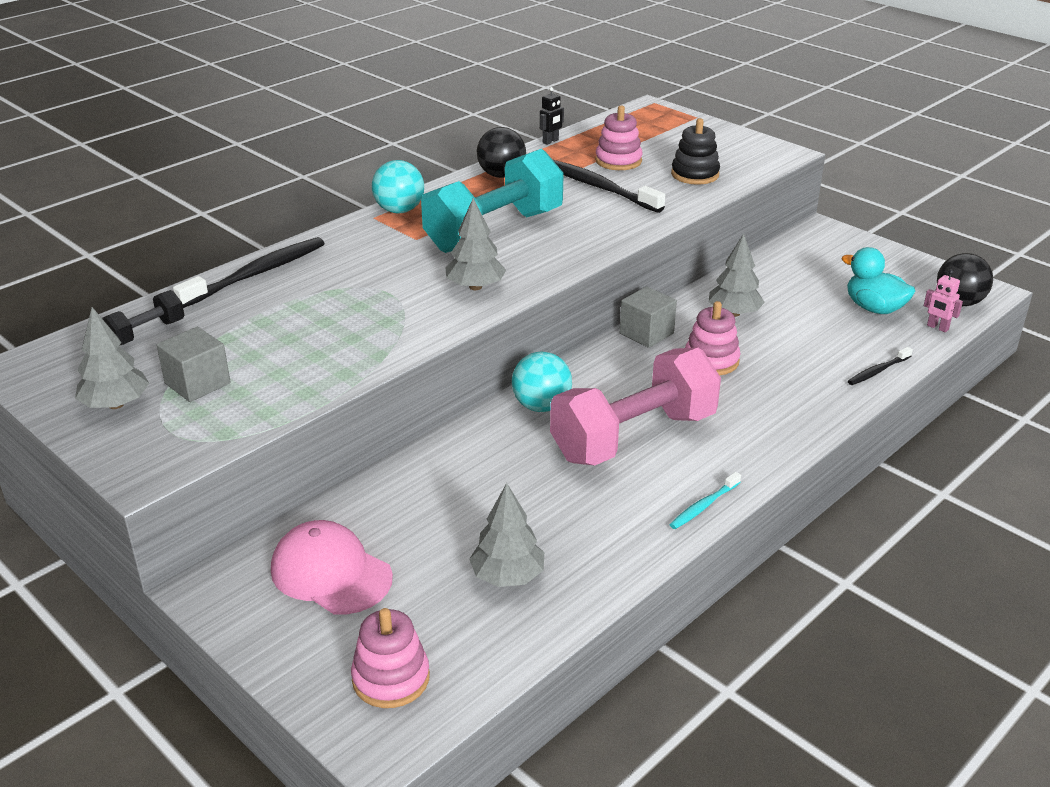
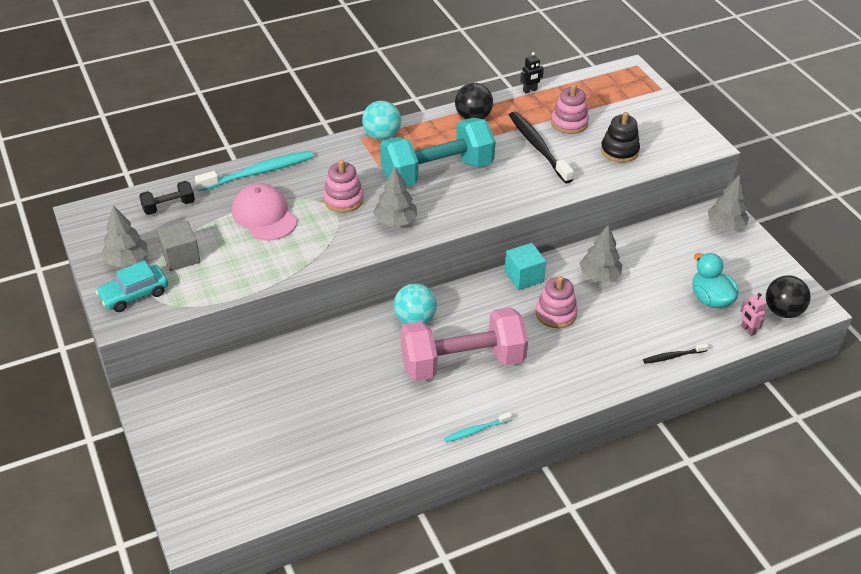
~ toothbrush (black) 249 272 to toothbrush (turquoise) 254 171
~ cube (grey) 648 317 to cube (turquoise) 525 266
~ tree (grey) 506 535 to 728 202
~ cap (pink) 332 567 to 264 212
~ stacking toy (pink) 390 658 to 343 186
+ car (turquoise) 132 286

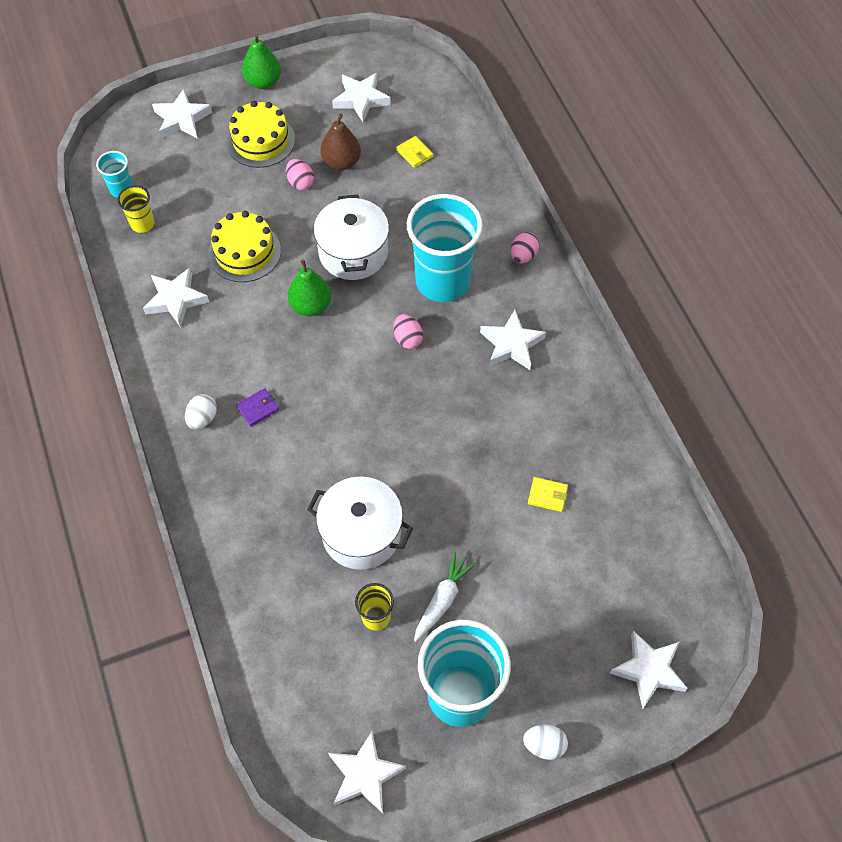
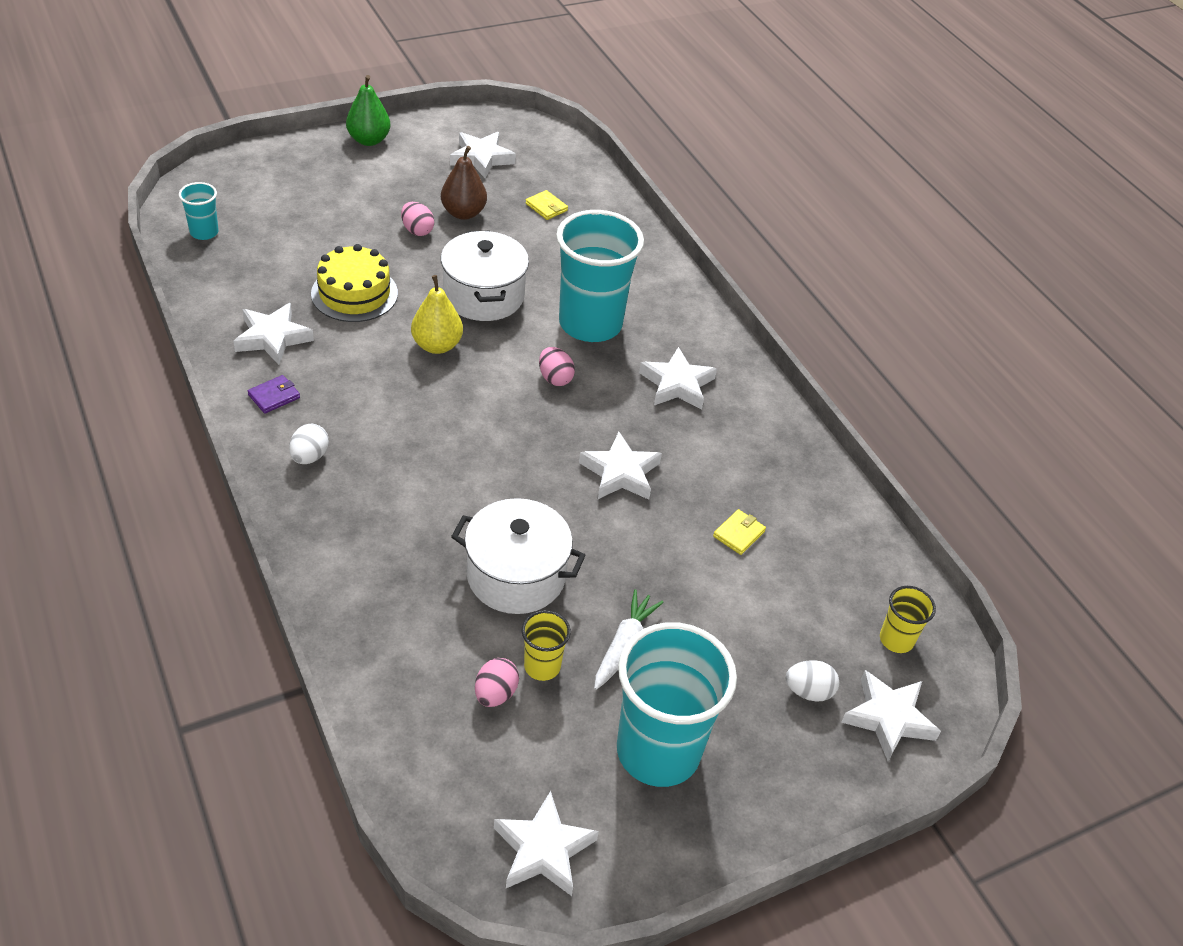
~ star (white) 182 114 to 620 466
- cake (yellow) 260 134
~ cup (yellow) 136 209 to 908 619
~ egg (pink) 525 247 to 497 682
~ pear (green) 309 288 to pear (yellow) 437 314
~ wallet (purple) 257 407 to 274 394
~ wallet (yellow) 548 494 = 739 532 60 degrees counterclockwise
~ egg (white) 545 742 to 812 681

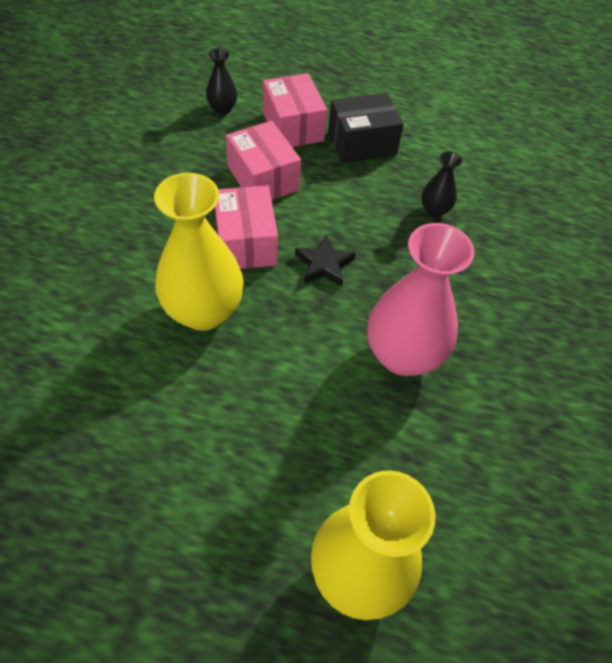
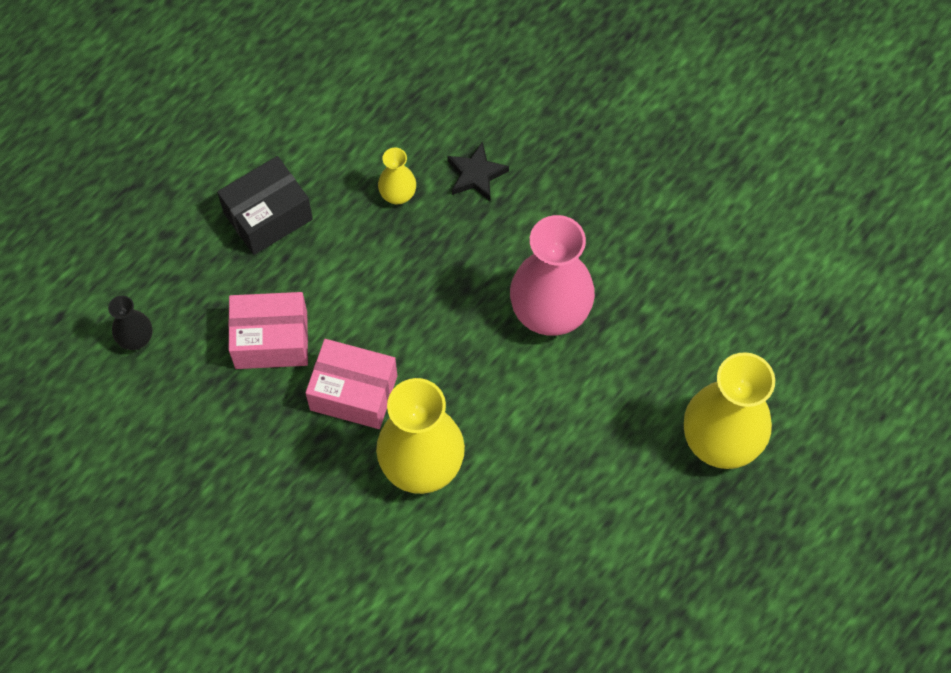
- box (pink) 295 110
~ box (black) 366 128 = 265 205 45 degrees clockwise
~ vase (black) 442 184 to vase (yellow) 397 176
~ star (black) 325 260 to 478 171

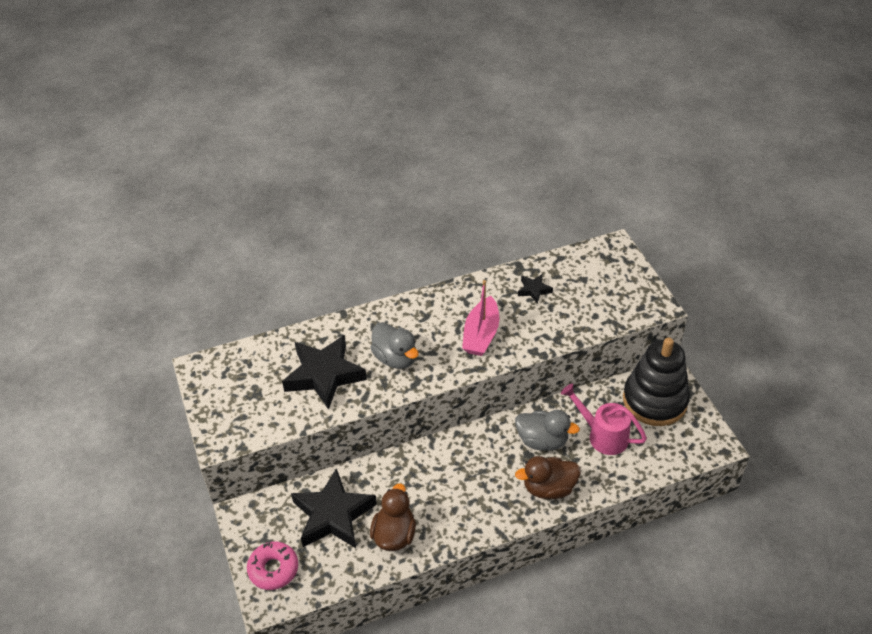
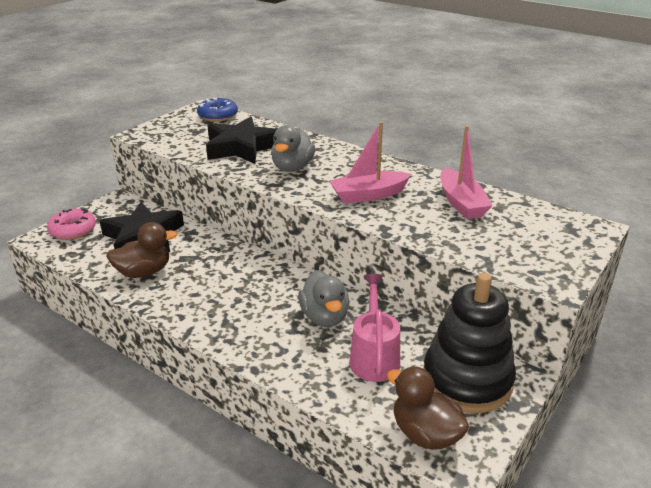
~ star (black) 535 289 to boat (pink) 467 172
~ duck (brown) 548 477 to 428 408
+ donut (blue) 217 110

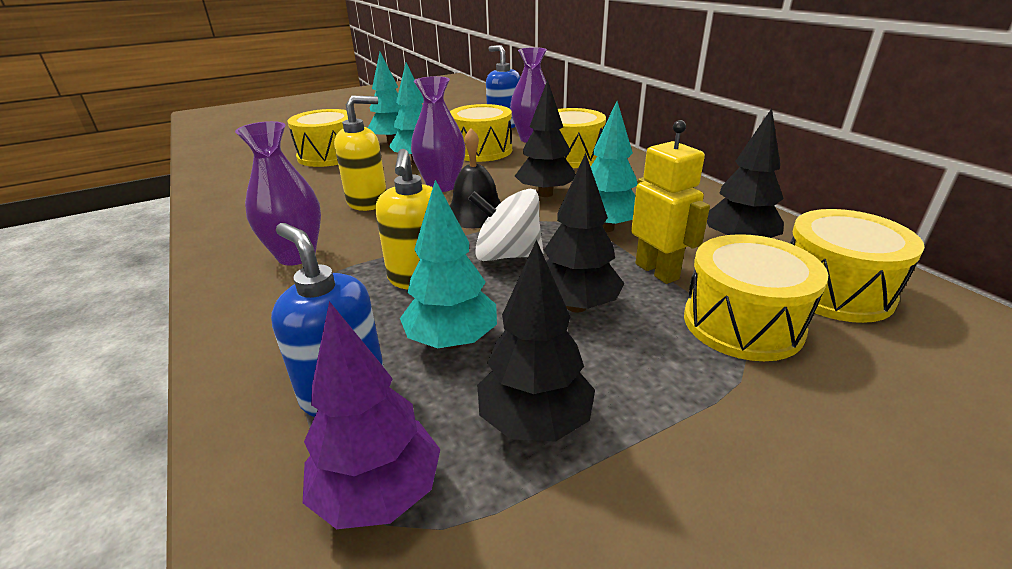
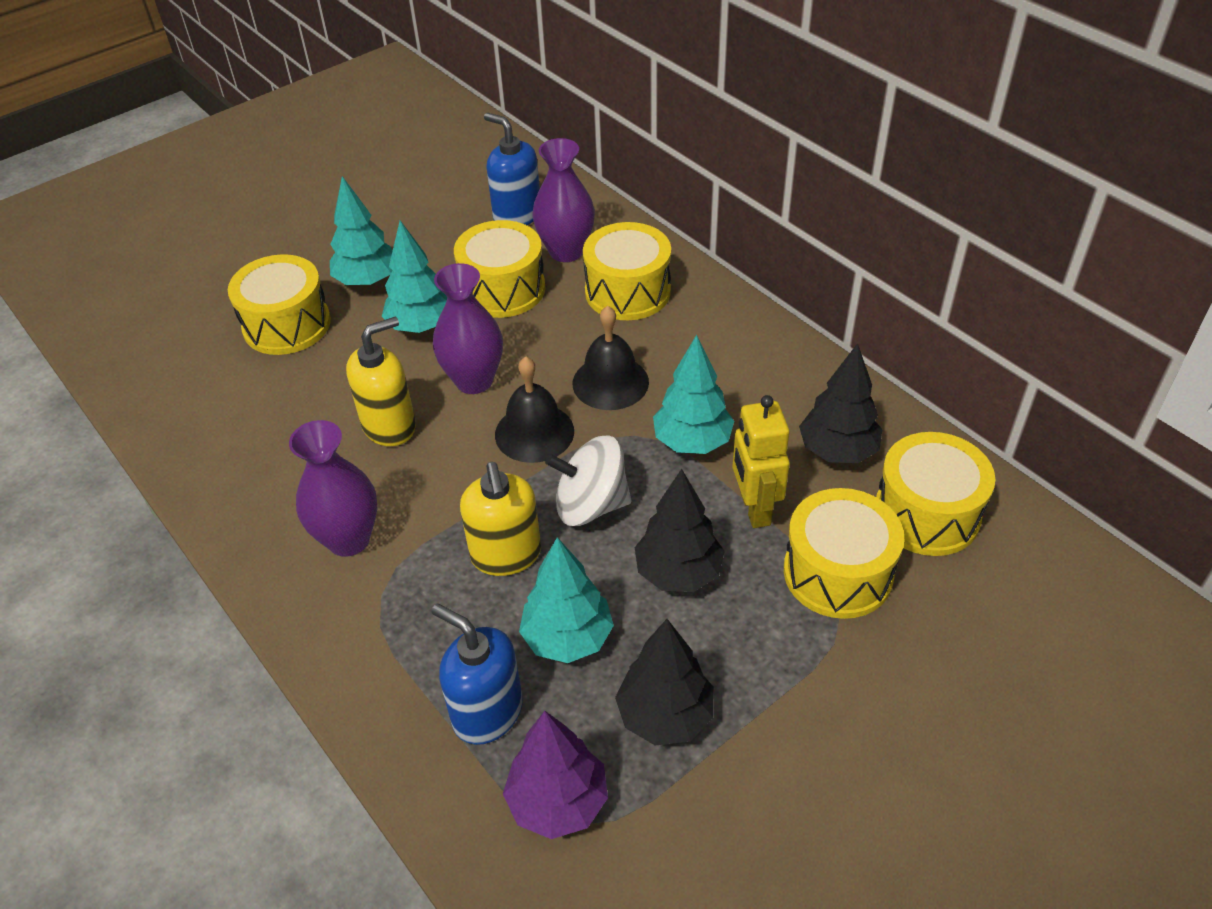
~ tree (black) 545 138 to bell (black) 611 358
~ robot (yellow) 670 202 = 761 461 150 degrees counterclockwise

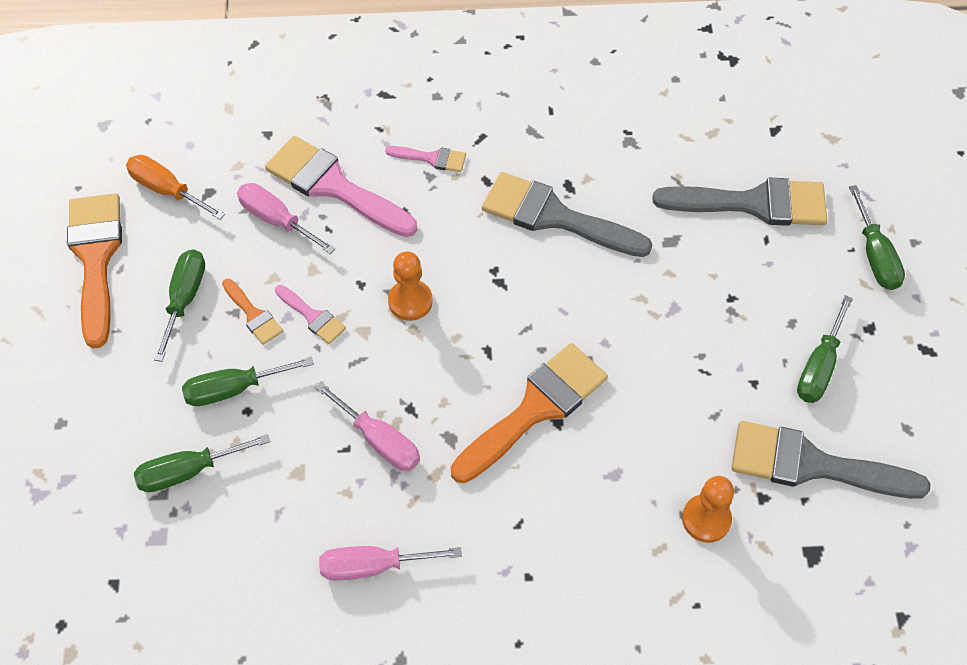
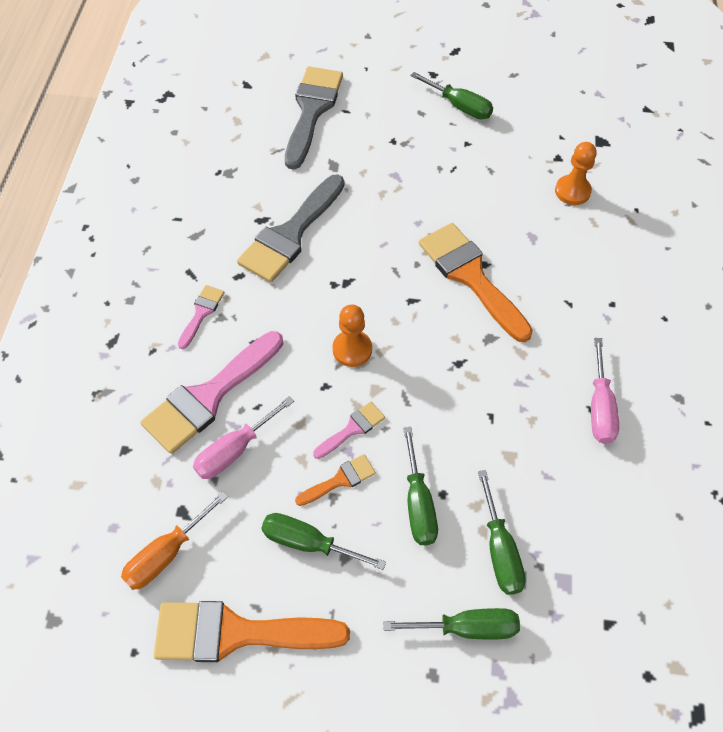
~ screwdriver (green) 877 237 to 451 624
- screwdriver (pink) 367 426
- brush (grey) 831 460

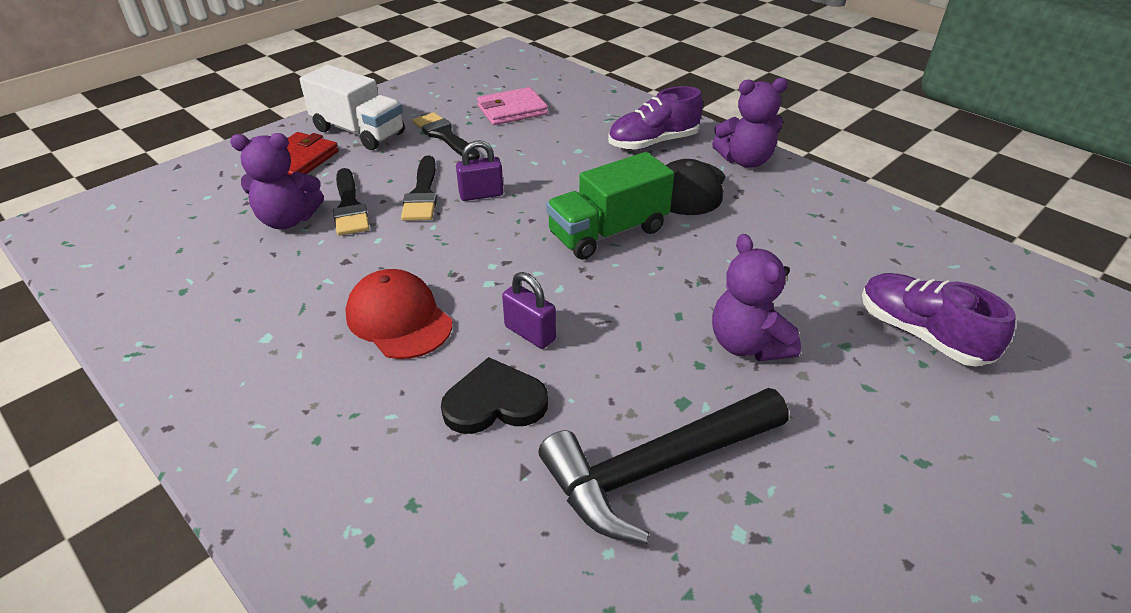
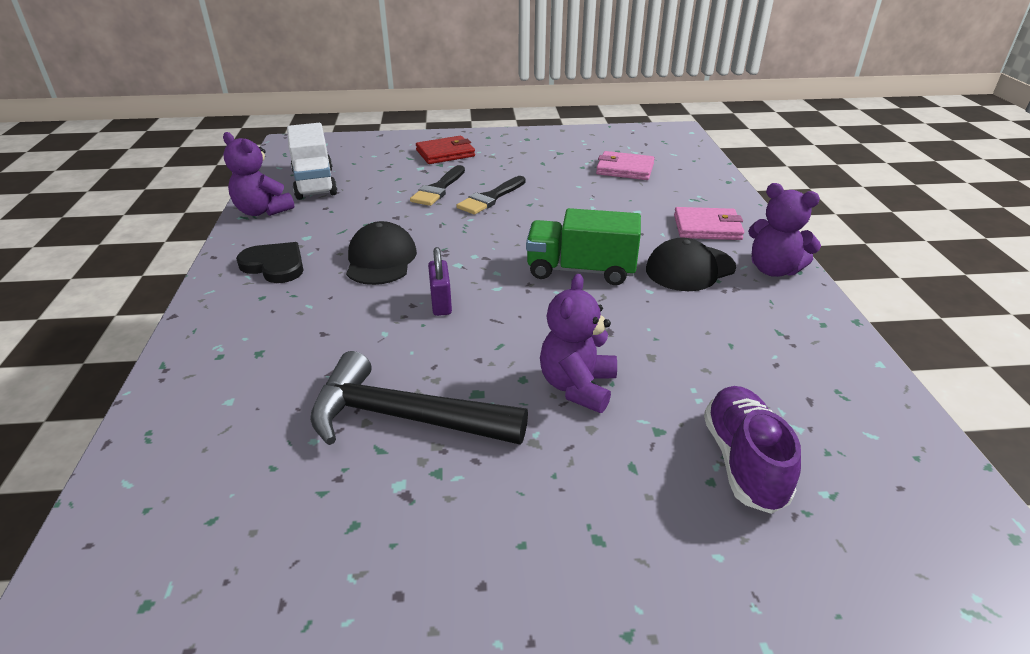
~ truck (white) 352 107 to 312 161
~ shoe (purple) 655 118 to wallet (pink) 709 223
- brush (black) 446 136
~ teddy bear (purple) 277 181 to 258 174
- padlock (purple) 480 170
~ cap (red) 398 314 to cap (black) 381 253
~ heart (black) 494 395 to 269 262

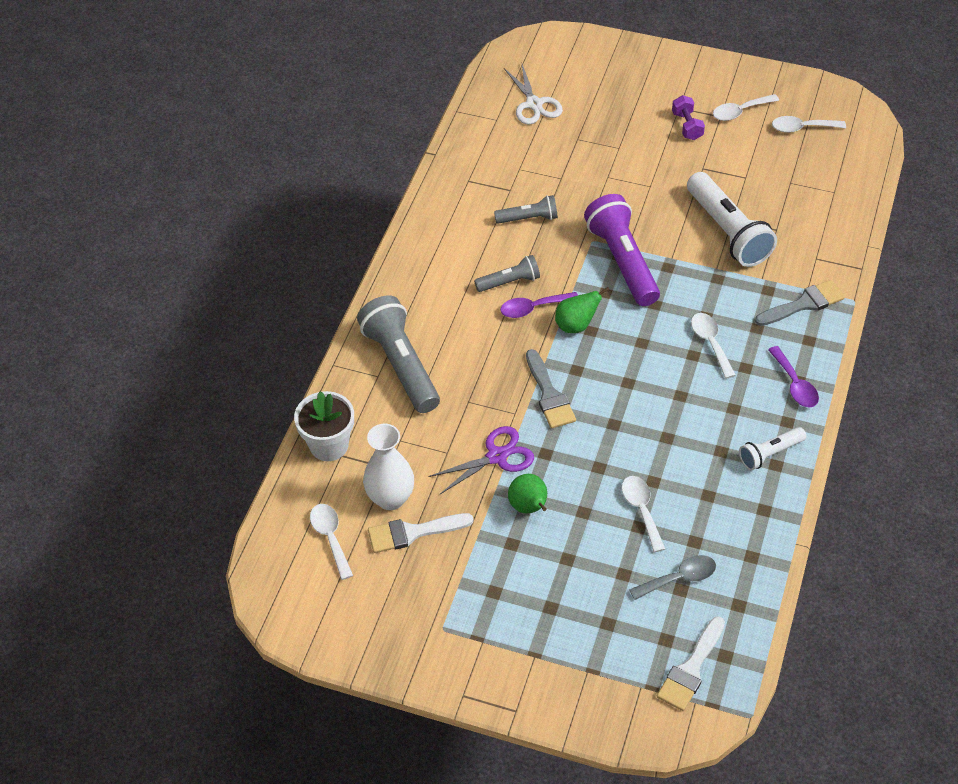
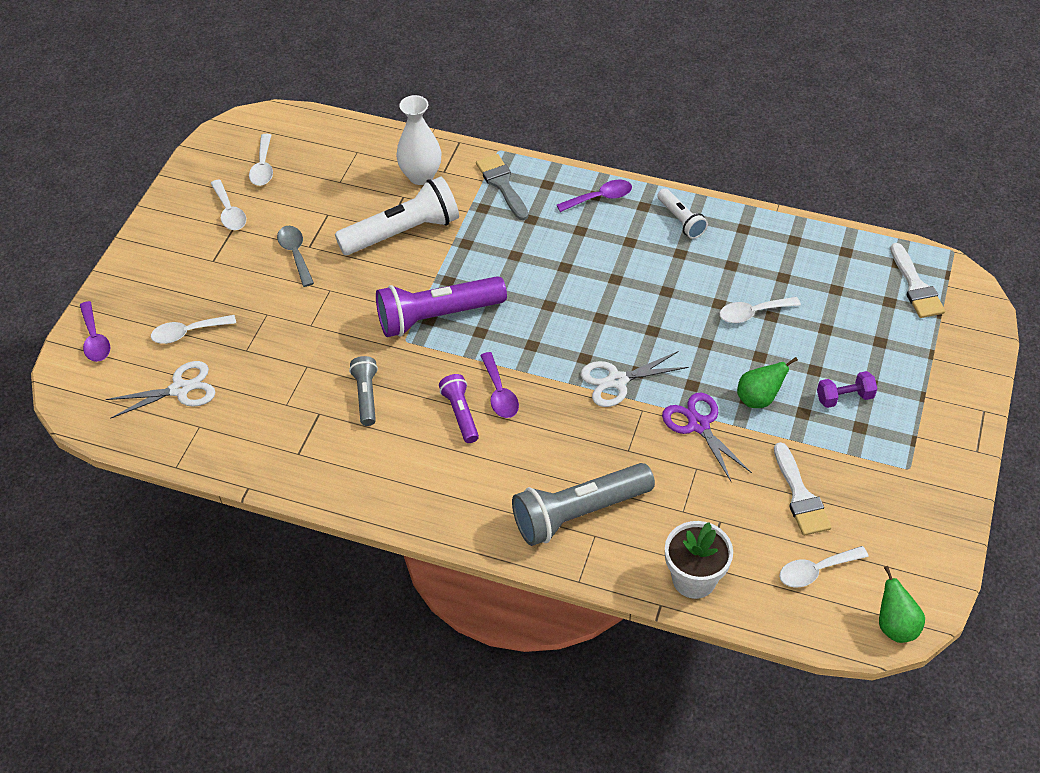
~ dumbbell (purple) 688 117 to 847 389
~ flashlight (grey) 507 273 to flashlight (purple) 459 408
~ pear (green) 582 310 to 902 604
~ spoon (white) 713 346 to 193 329
~ brush (grey) 551 388 to scissors (white) 634 379
~ vase (white) 388 467 to 419 140
~ spoon (grey) 673 577 to 295 256
~ brush (white) 691 663 = 917 280 45 degrees clockwise
+ spoon (purple) 95 331

